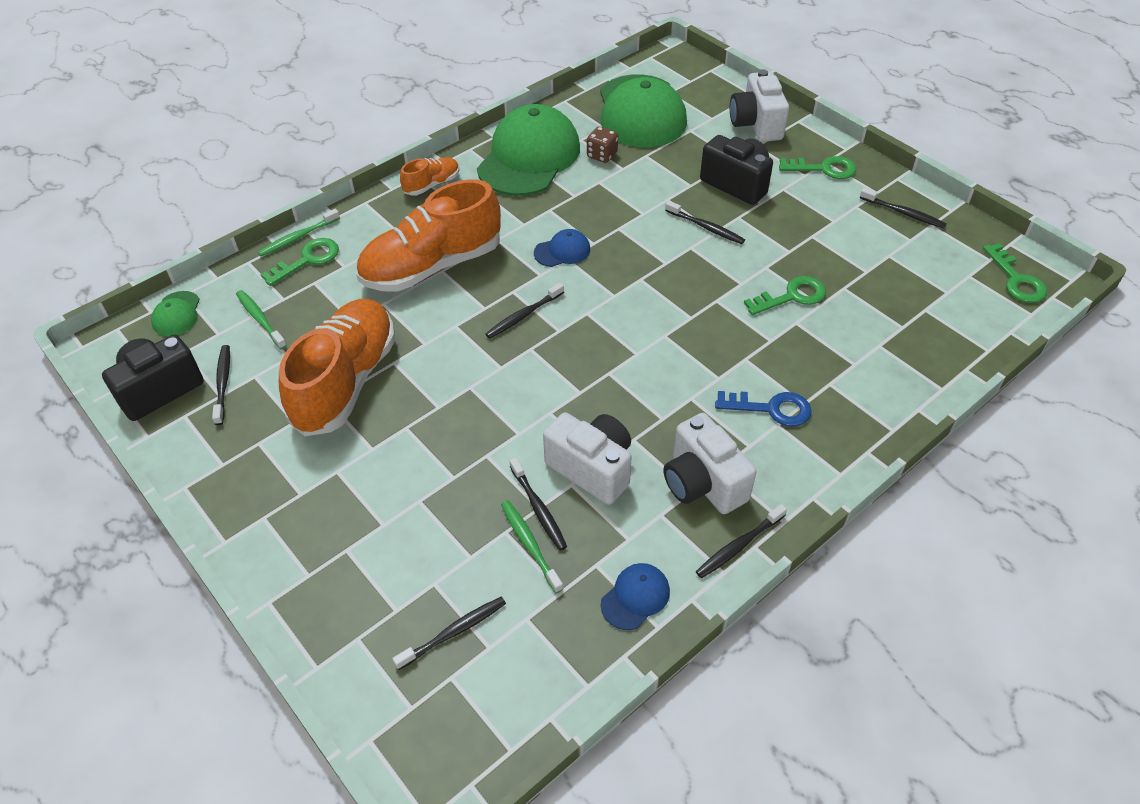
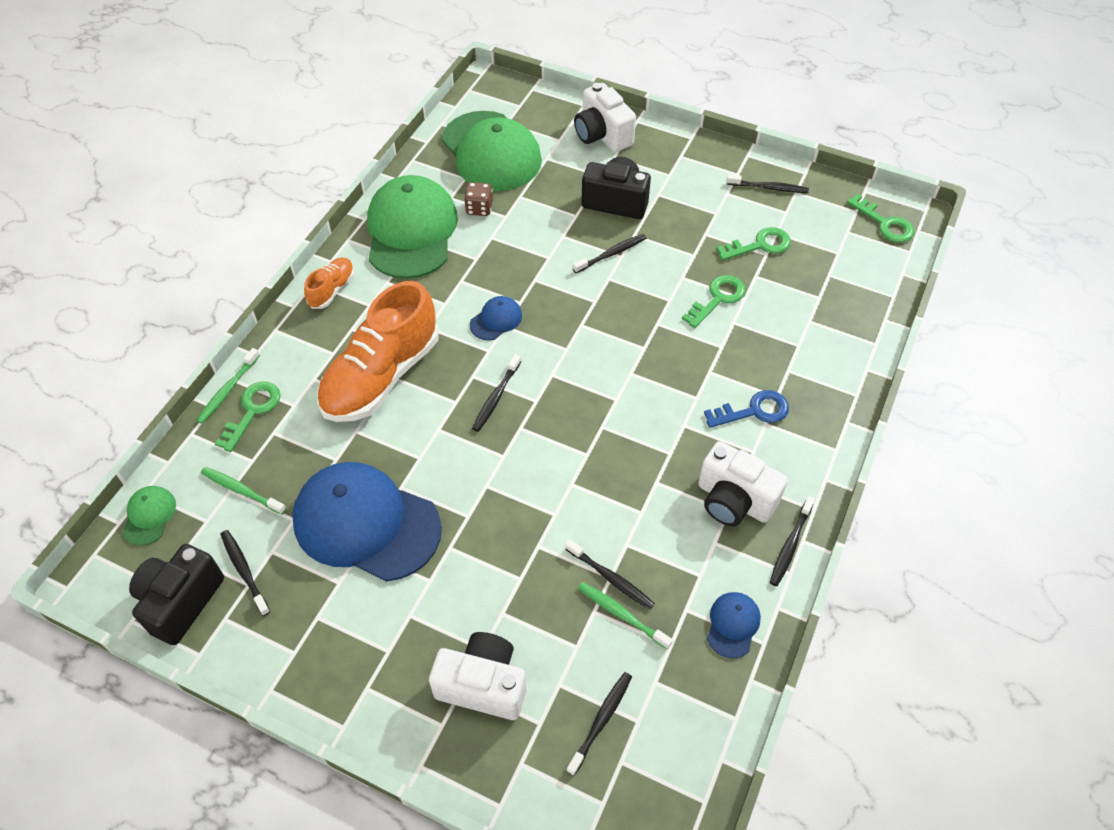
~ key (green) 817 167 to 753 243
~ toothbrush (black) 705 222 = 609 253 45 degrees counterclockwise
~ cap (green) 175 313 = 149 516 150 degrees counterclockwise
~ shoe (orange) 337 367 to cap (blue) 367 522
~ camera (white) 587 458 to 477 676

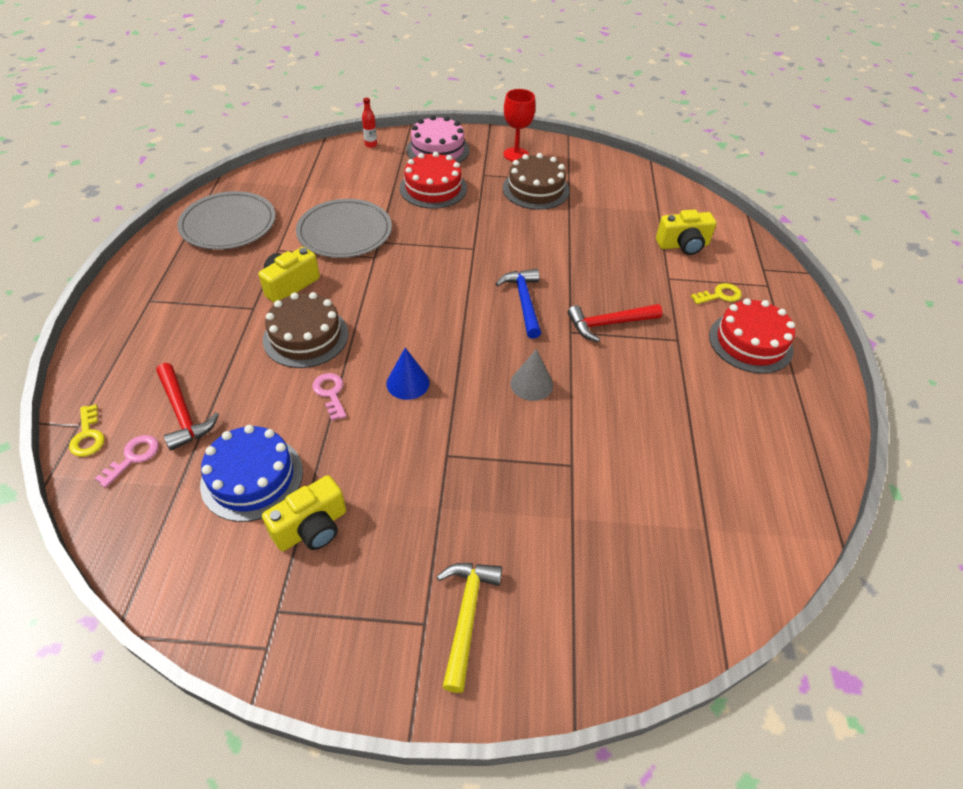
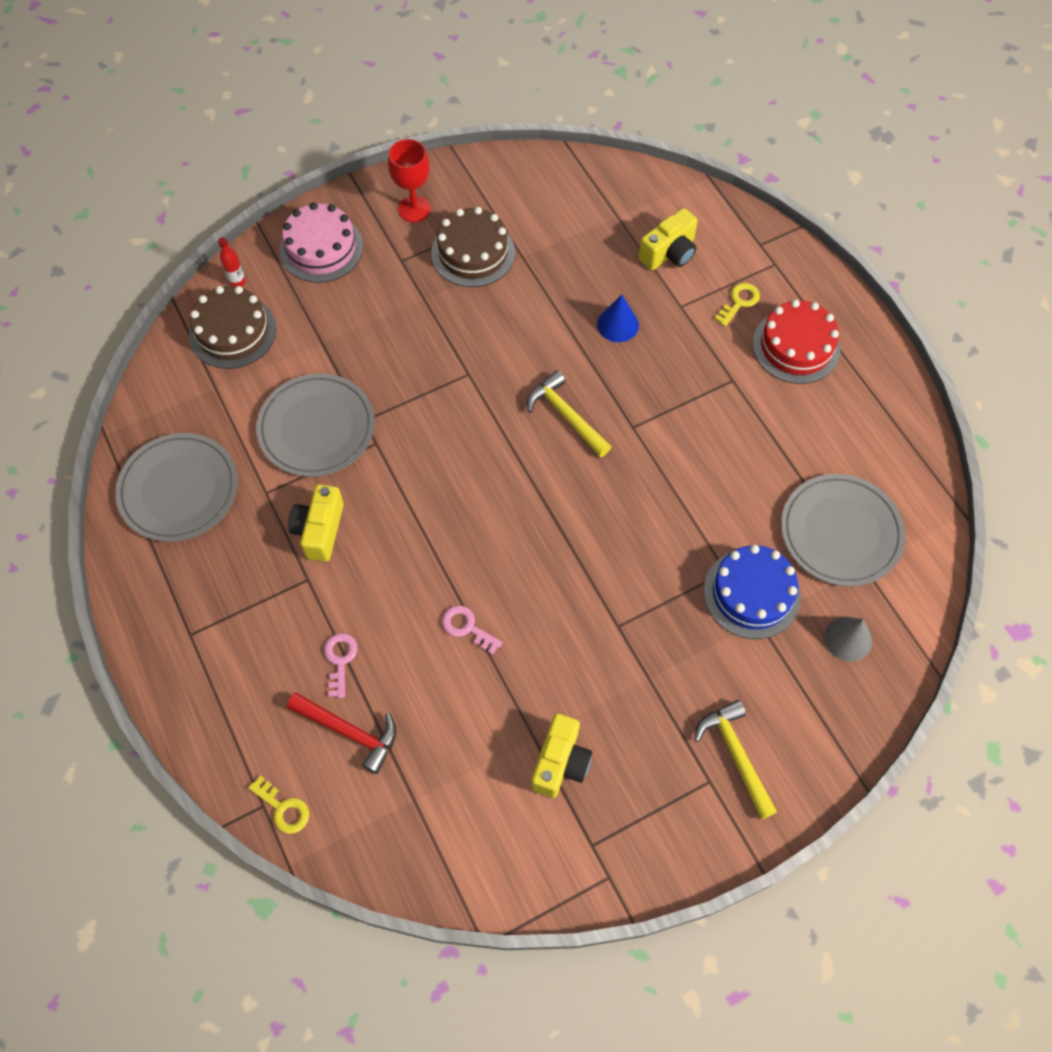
- cake (red) 433 180
~ hammer (blue) 518 304 to hammer (yellow) 569 414
~ cake (brown) 306 330 to 232 327
- hammer (red) 615 323
~ cone (blue) 408 374 to 618 318
~ cone (grey) 532 375 to 848 639
~ cake (blue) 251 473 to 752 592
~ key (pink) 126 461 to 340 665
+ plate (grey) 843 530

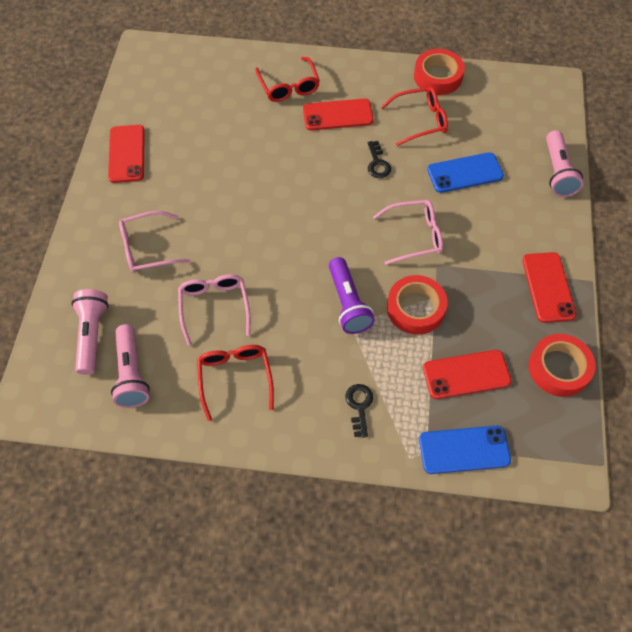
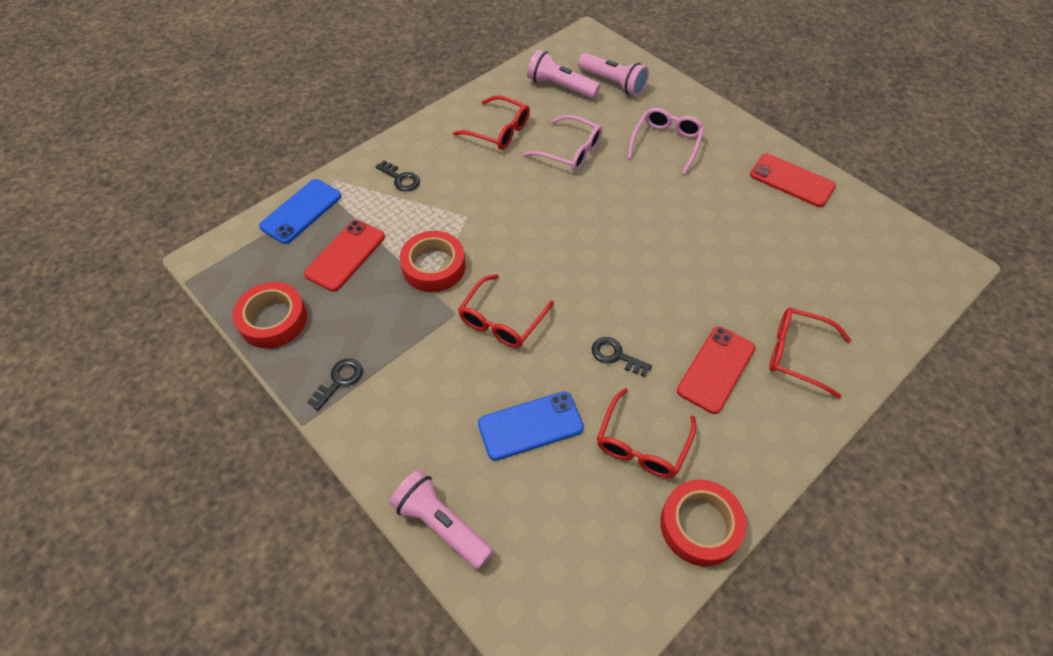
~ phone (blue) 465 172 = 531 426 45 degrees clockwise
~ glasses (pink) 408 232 to glasses (red) 506 311
~ phone (red) 549 287 to key (black) 335 385
- flashlight (purple) 352 295

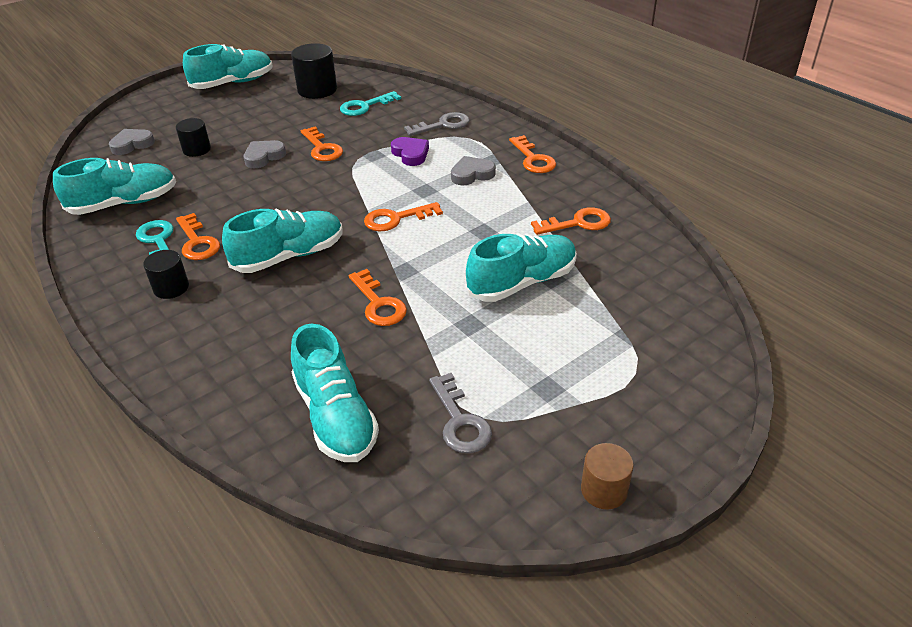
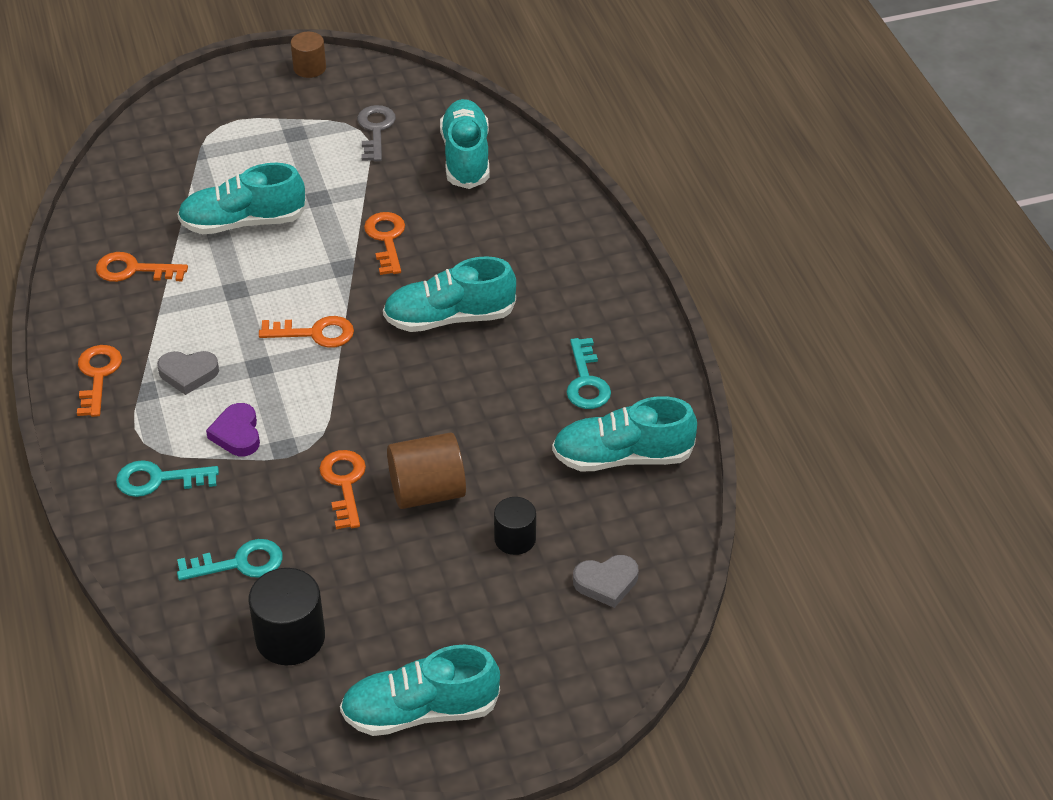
~ key (grey) 436 124 to key (turquoise) 167 478
~ heart (grey) 265 154 to cylinder (brown) 426 470
- key (orange) 198 236
- cylinder (black) 166 274

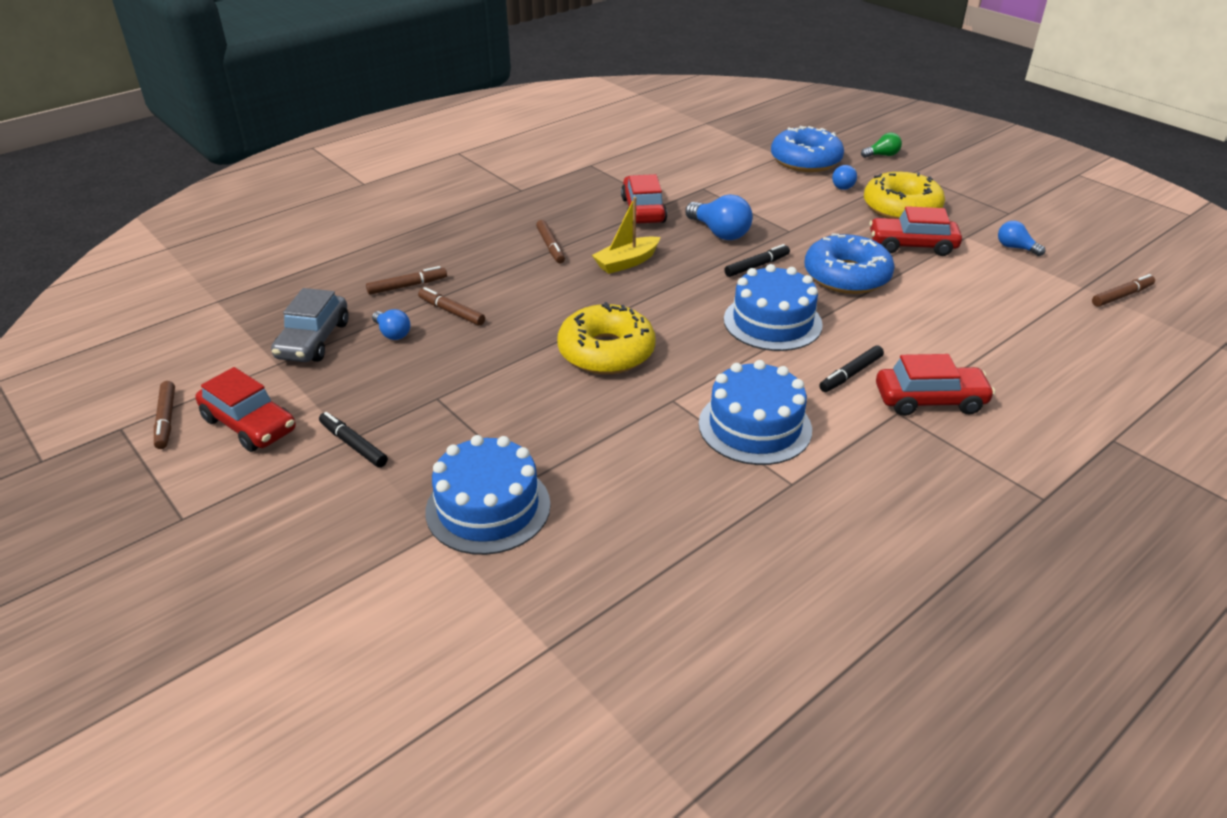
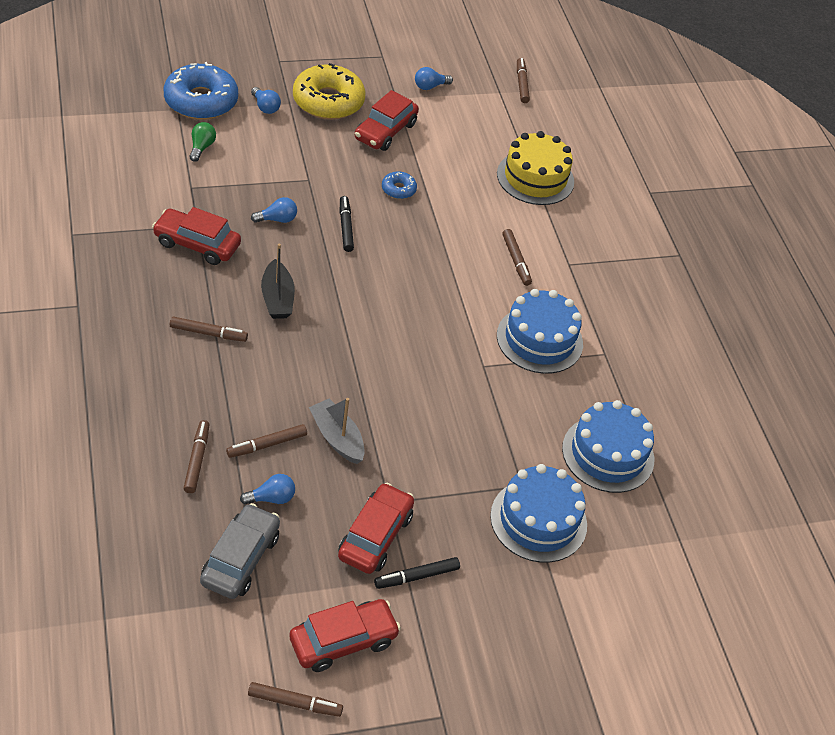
~ light bulb (green) 881 145 to 202 142
~ light bulb (blue) 719 217 = 274 210 x0.59
~ boat (yellow) 626 235 to boat (black) 278 281
~ donut (blue) 849 264 = 399 185 x0.46
~ cake (blue) 773 307 to 608 446
~ car (grey) 310 325 = 240 551 105 degrees counterclockwise
- donut (yellow) 606 338
~ marker (black) 851 368 to marker (brown) 517 257
~ car (red) 935 385 to 376 528
+ cake (yellow) 535 168
+ boat (grey) 337 431

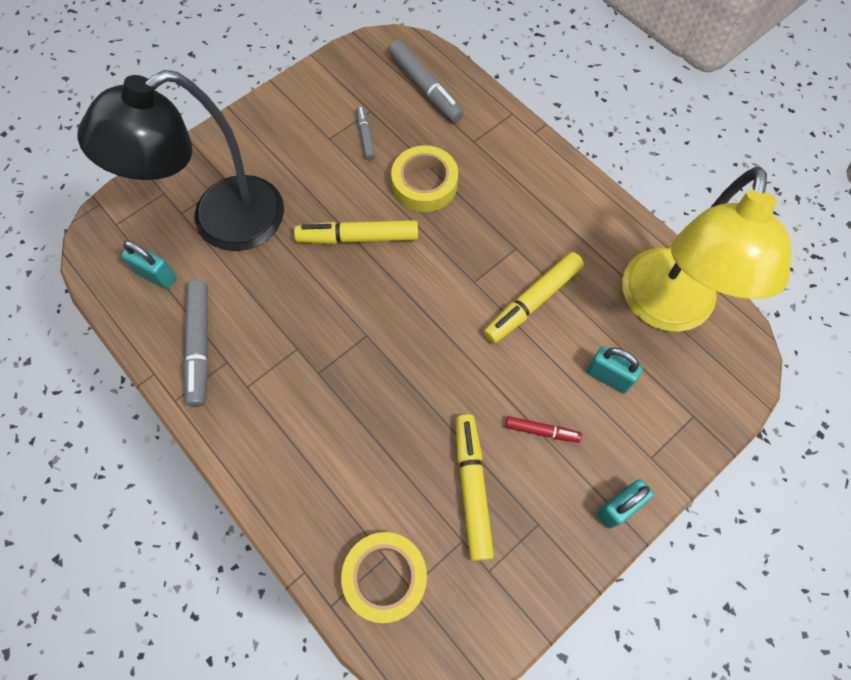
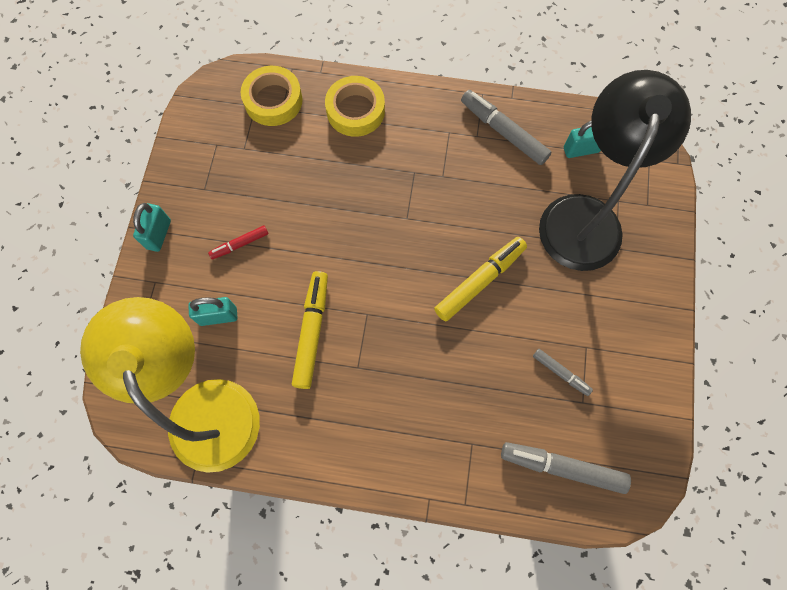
~ tape (yellow) 424 178 to 355 106
- marker (yellow) 475 487

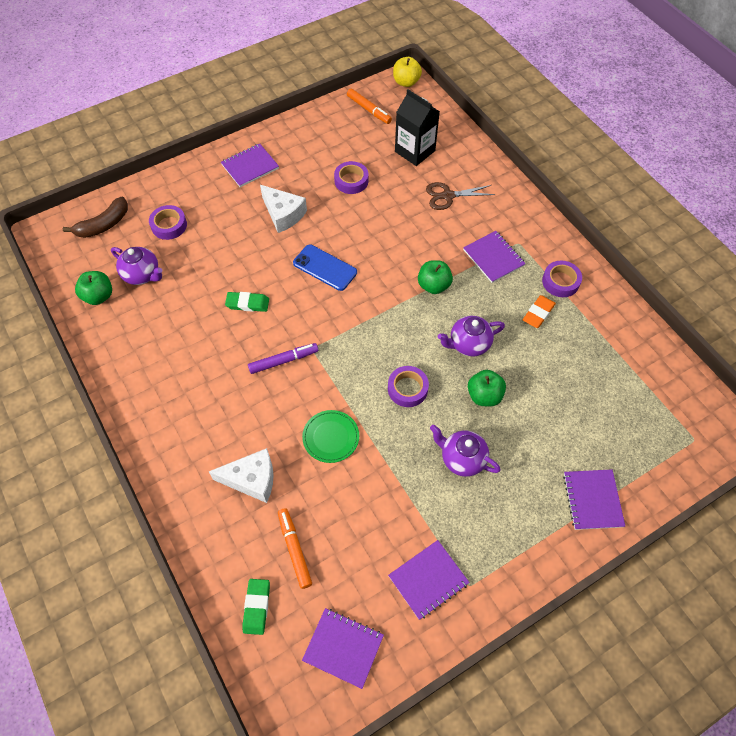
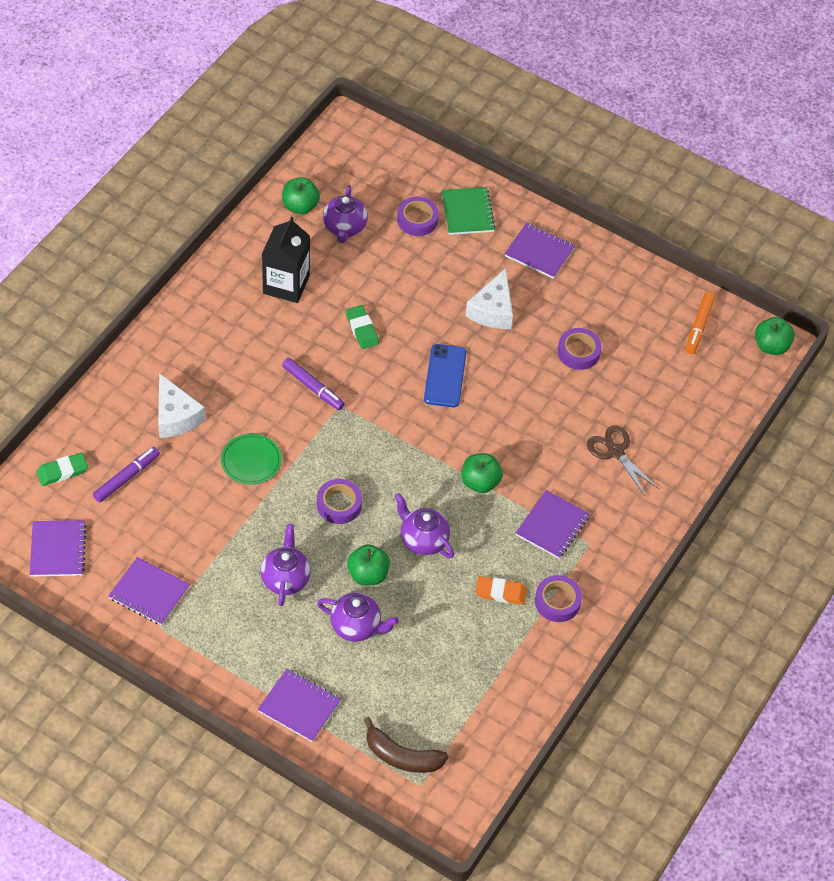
~ apple (yellow) 407 72 to apple (green) 775 336
~ carton (black) 417 127 to 286 260
~ banana (brown) 95 217 to 406 745
~ notebook (purple) 594 499 = 299 705 60 degrees clockwise
~ marker (orange) 295 548 to marker (purple) 126 475
+ notebook (green) 468 211
+ teapot (purple) 358 617

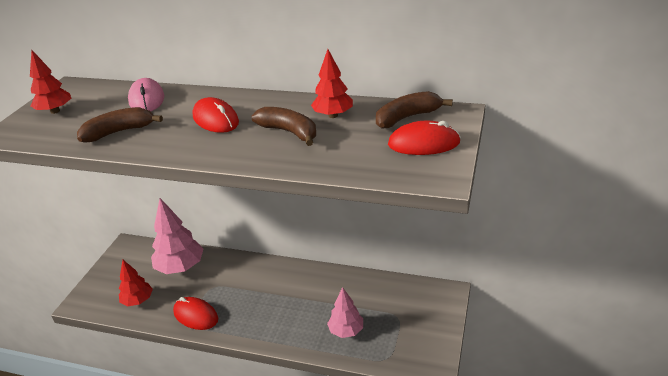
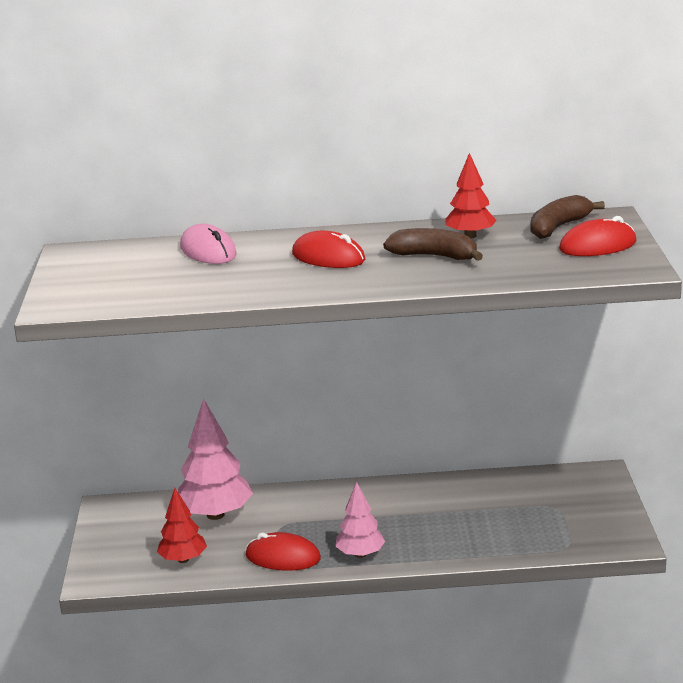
- tree (red) 50 82
- banana (brown) 120 125
~ tree (pink) 345 312 to 360 520

